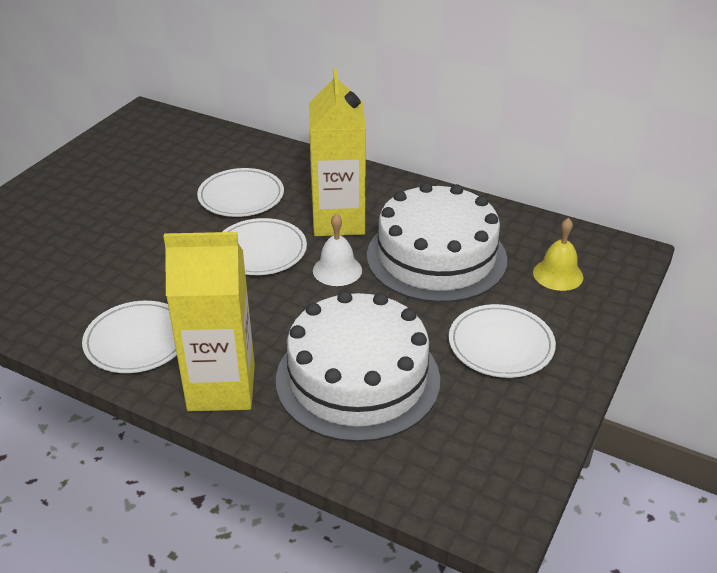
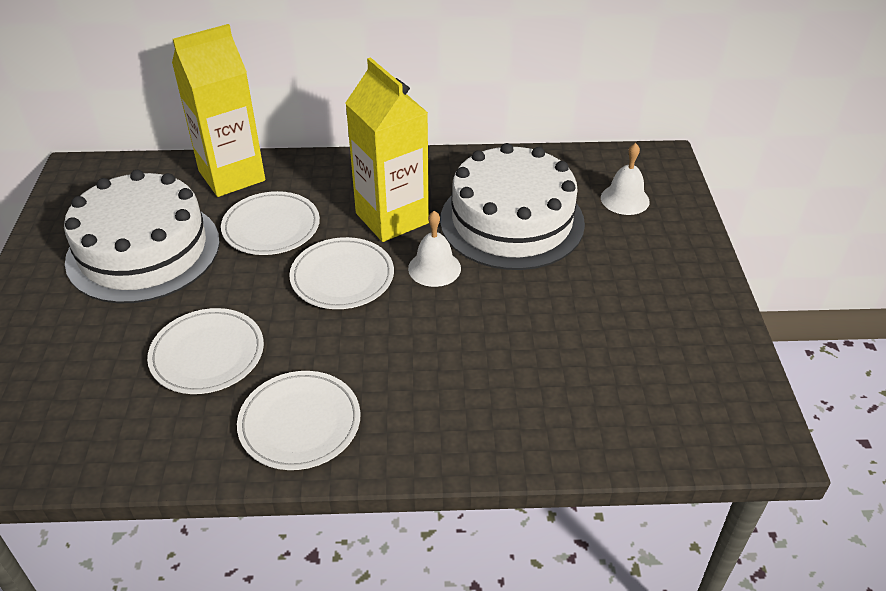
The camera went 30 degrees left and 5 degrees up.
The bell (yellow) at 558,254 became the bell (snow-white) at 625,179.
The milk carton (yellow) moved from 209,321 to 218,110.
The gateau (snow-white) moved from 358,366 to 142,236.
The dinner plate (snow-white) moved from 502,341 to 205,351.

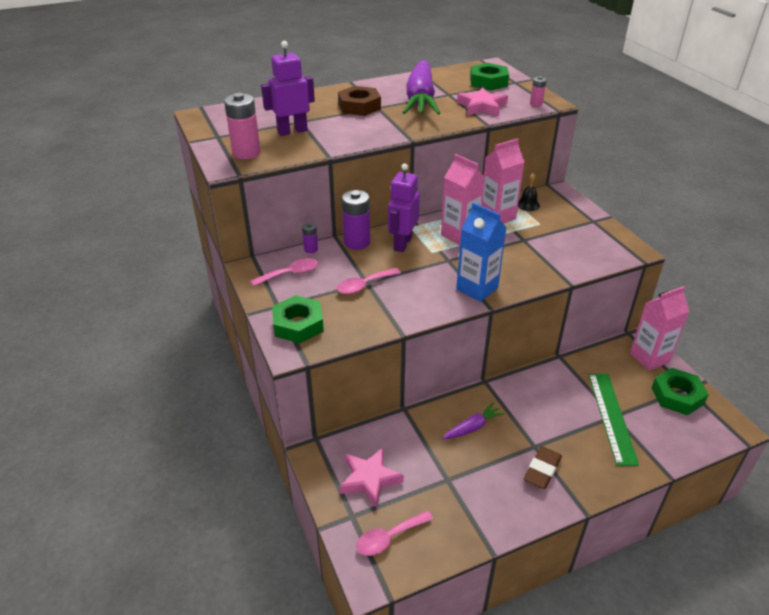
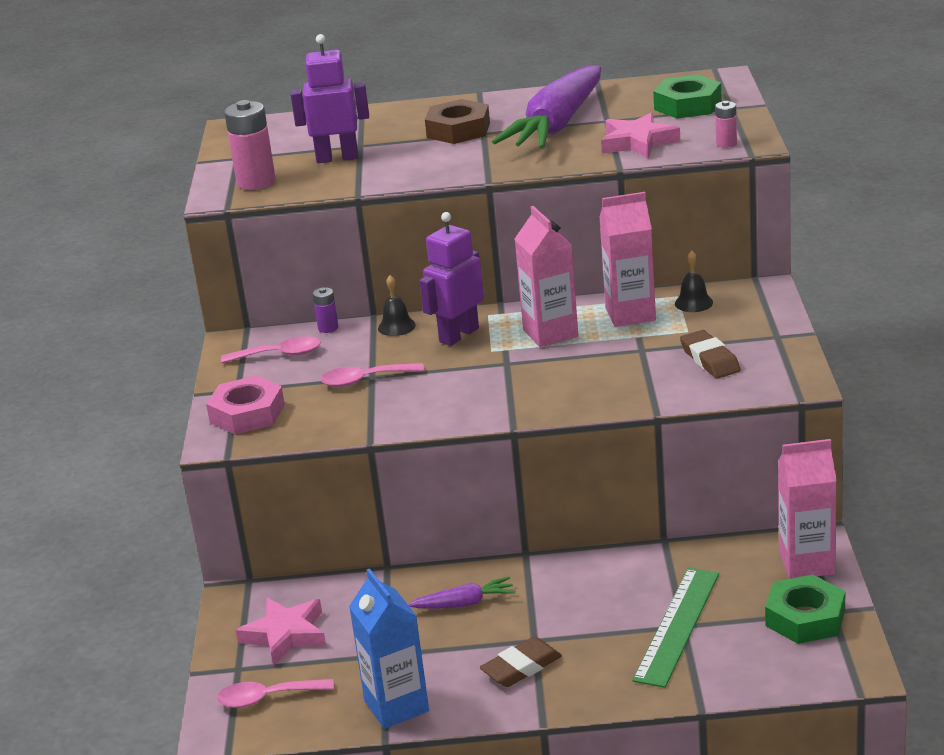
The camera went 25 degrees right and 10 degrees down.
The battery (violet) at 356,220 was replaced by the bell (jet-black) at 397,305.
The milk carton (blue) moved from 481,252 to 389,648.
The nut (emerald) at 298,319 became the nut (rosy) at 245,405.
The gum eraser (russet) at 710,354 appeared.

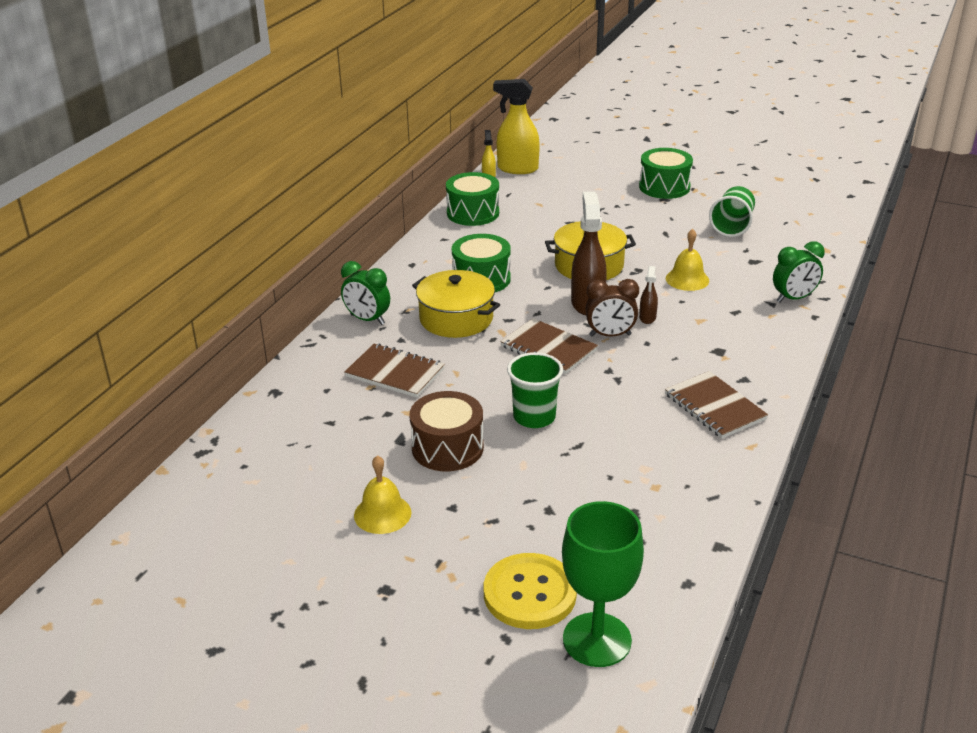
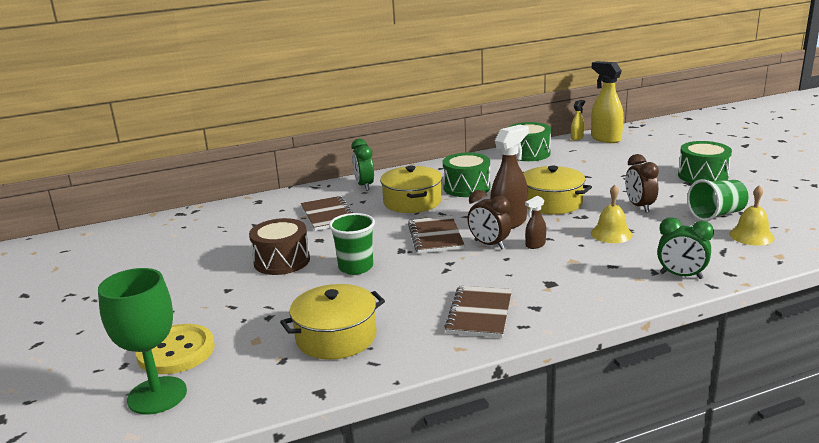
The camera went 45 degrees right and 10 degrees down.
The bell (yellow) moved from 383,494 to 752,215.
The alarm clock (russet) at 642,183 appeared.
The cooking pot (yellow) at 332,322 appeared.

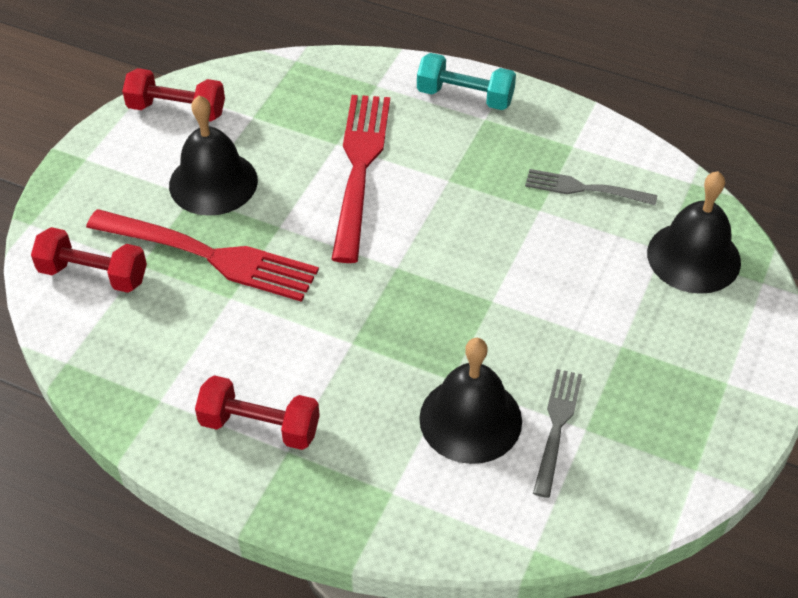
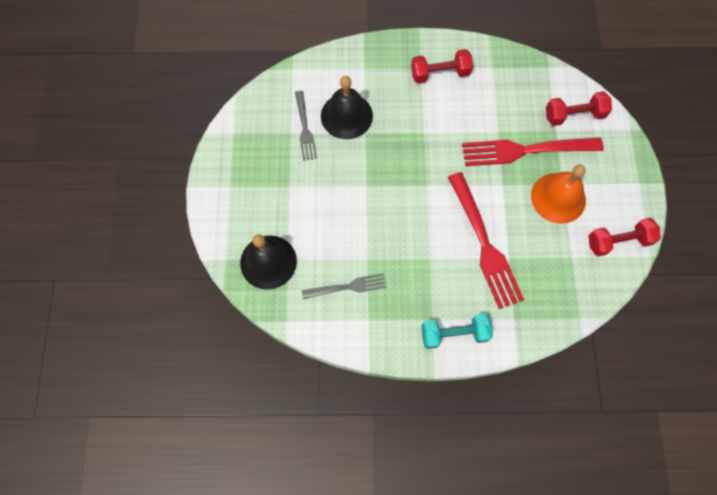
The camera went 155 degrees right and 20 degrees up.
The bell (jet-black) at 213,155 became the bell (orange-coloured) at 558,194.

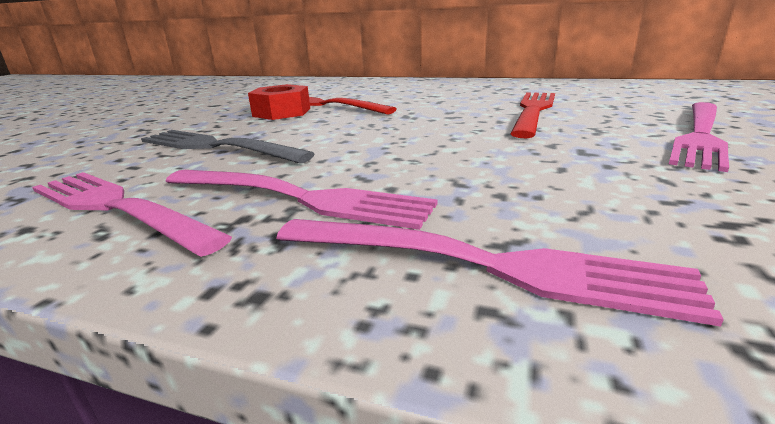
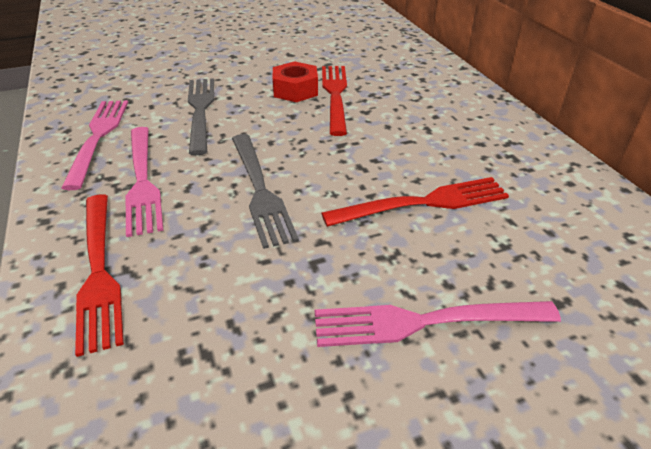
The camera went 50 degrees right and 15 degrees up.
The fork (rosy) at 500,273 became the fork (crimson) at 99,275.
The fork (grey) at 265,191 appeared.

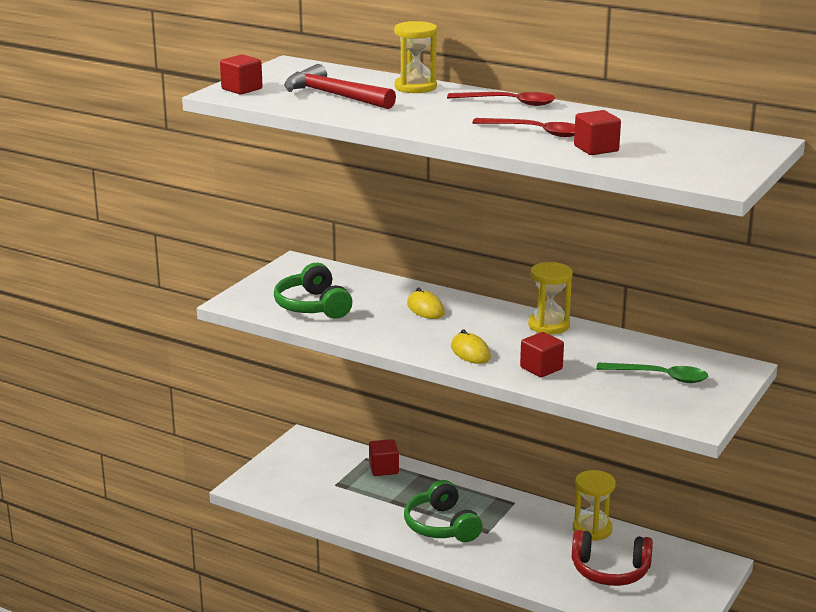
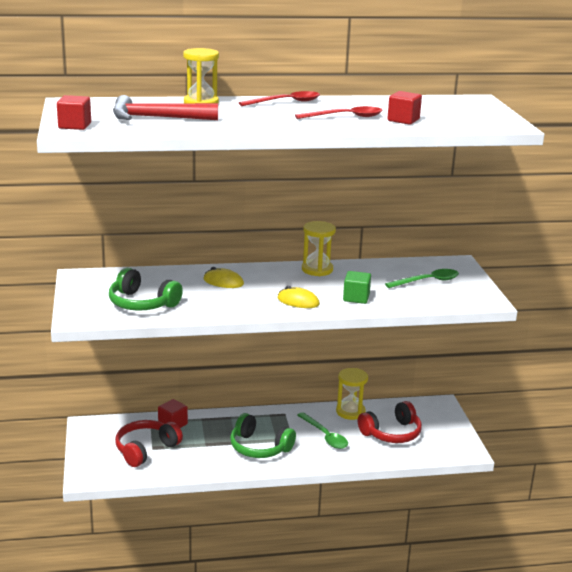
The camera went 40 degrees left and 0 degrees up.
The block (crimson) at 542,354 became the block (emerald) at 357,287.
The tablespoon (emerald) at 322,430 appeared.
The headset (crimson) at 149,443 appeared.

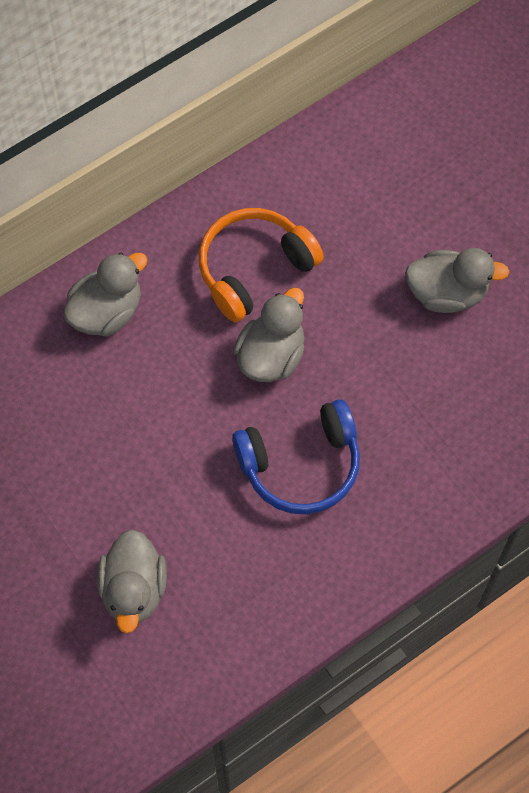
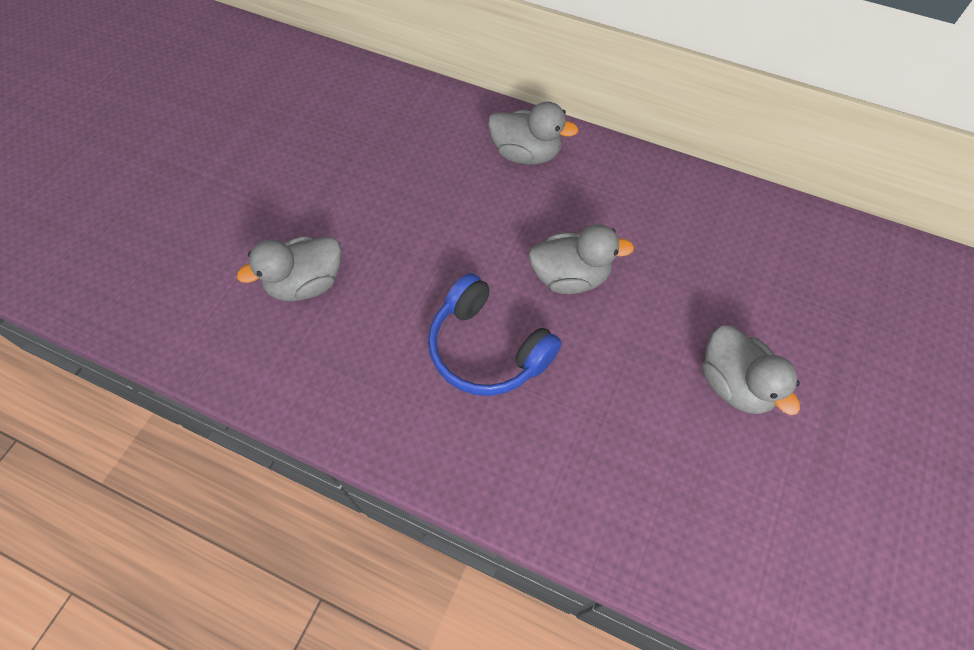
The camera went 60 degrees right and 5 degrees down.
The headset (orange-coloured) at 261,265 disappeared.

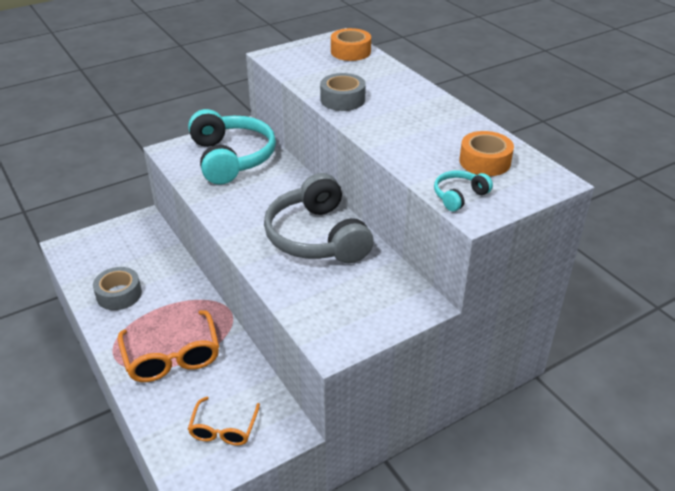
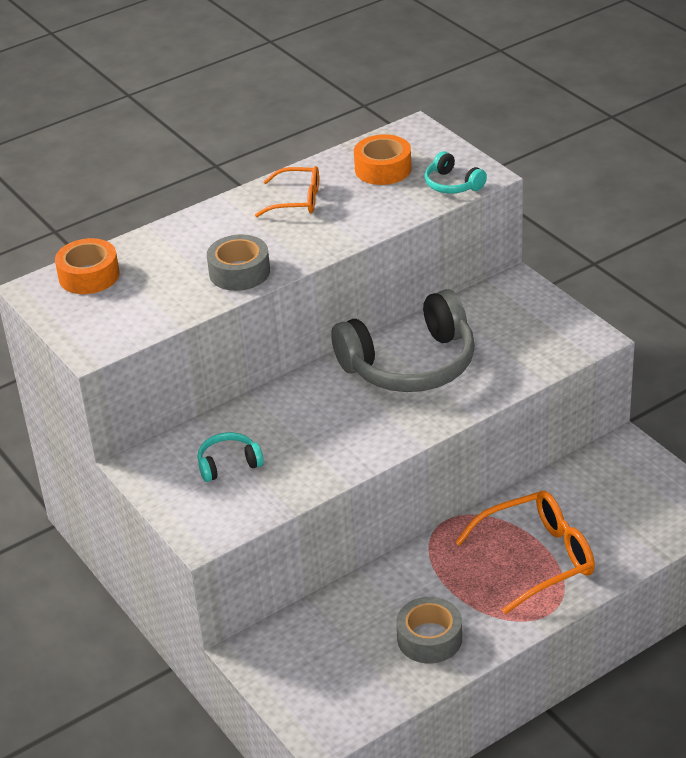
The camera went 90 degrees left and 0 degrees up.
The headset (teal) at 232,147 changed to 0.44 times the size.
The eyeglasses (orange-coloured) moved from 224,421 to 287,191.

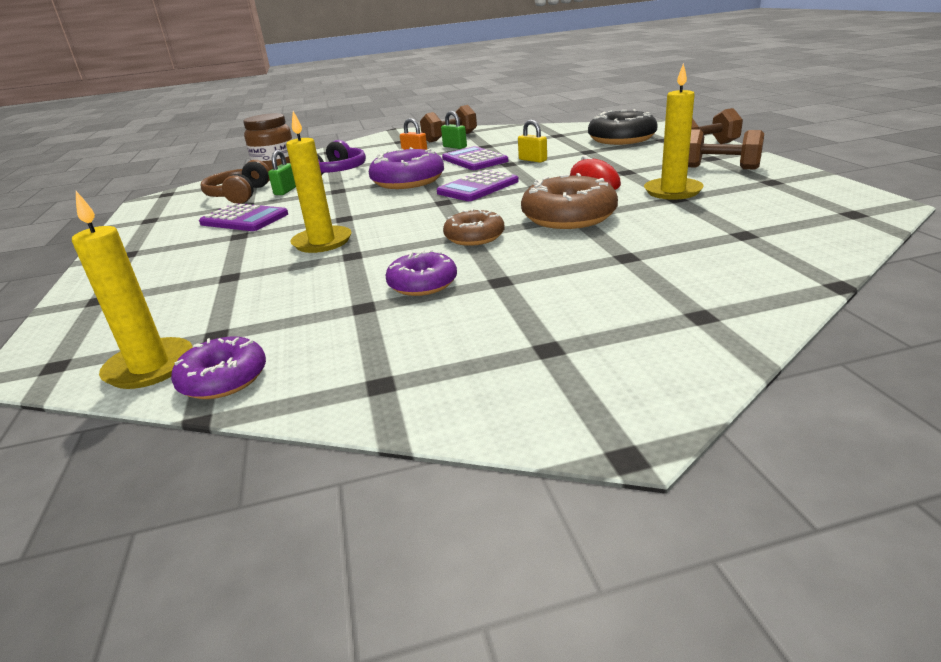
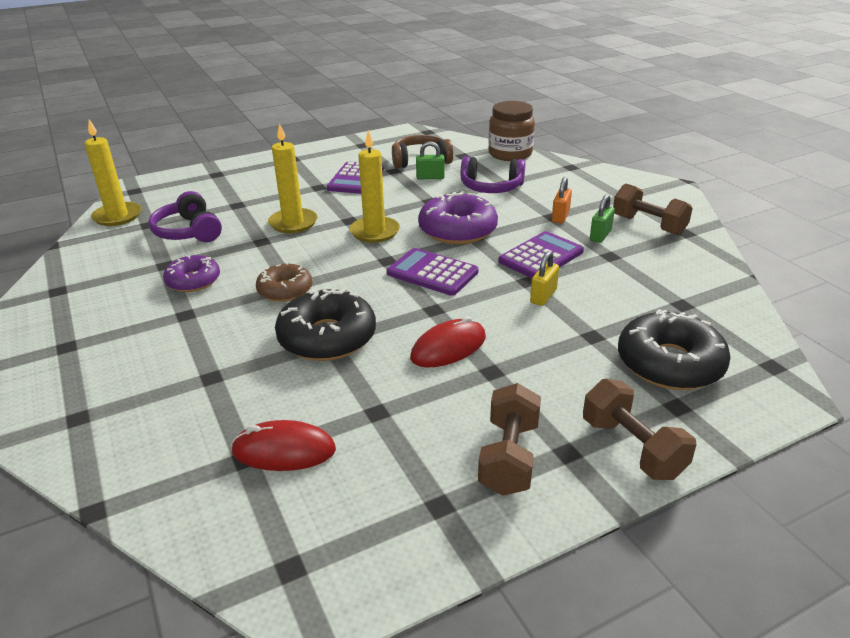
The camera went 75 degrees right and 5 degrees up.
The pillar candle (yellow) moved from 674,131 to 374,186.
The doughnut (russet) at 569,201 became the doughnut (jet-black) at 325,324.
The doughnut (violet) at 218,368 disappeared.
The headset (violet) at 185,216 appeared.
The computer mouse (crimson) at 283,445 appeared.

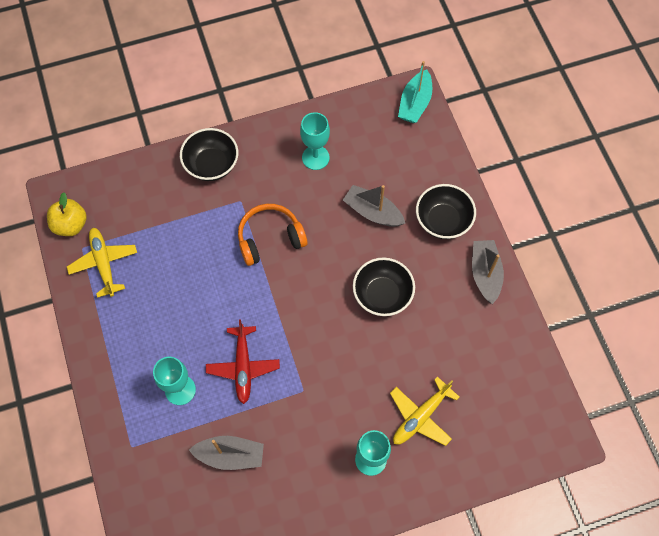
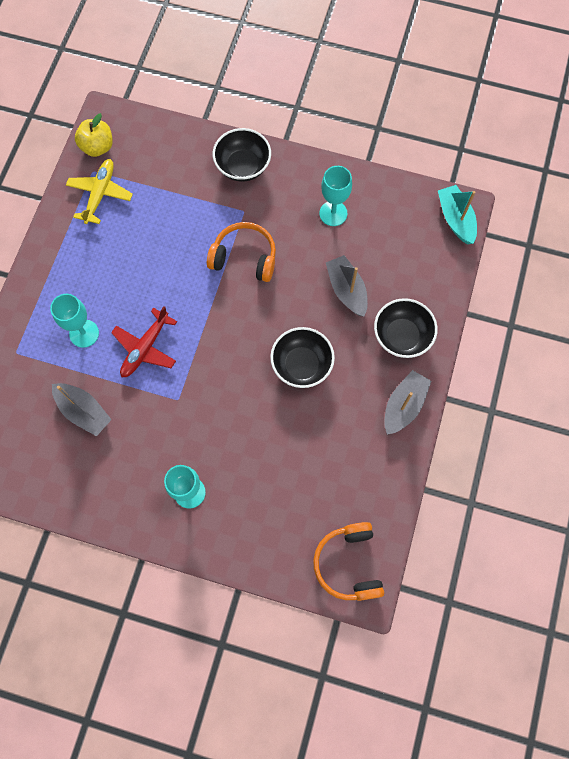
The camera went 35 degrees right and 5 degrees up.
The sailboat (teal) at 415,92 turned 105 degrees clockwise.
The plane (yellow) at 424,411 disappeared.
The headset (orange-coloured) at 348,561 appeared.

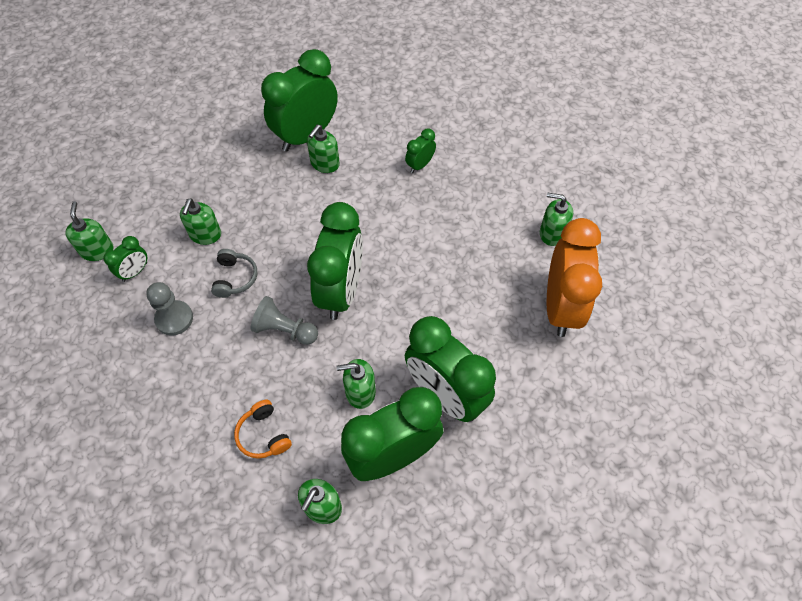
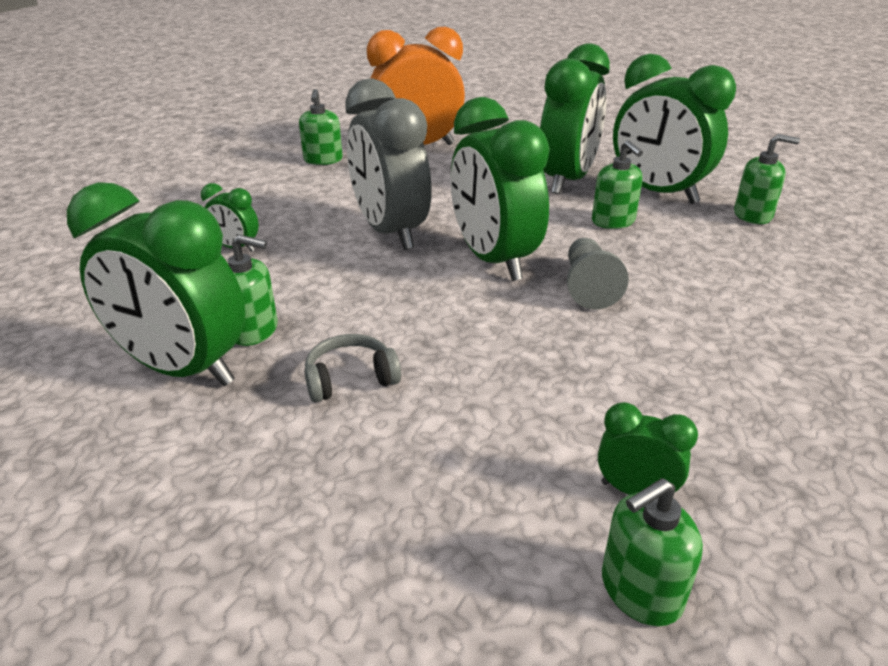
The camera went 110 degrees left and 25 degrees down.
The soap dispenser (emerald) at 200,221 disappeared.
The alarm clock (emerald) at 335,261 turned 105 degrees counterclockwise.
The headset (grey) moved from 234,273 to 352,368.
The pawn (grey) at 169,309 disappeared.
The headset (orange-coloured) at 263,429 disappeared.
The alarm clock (grey) at 388,164 appeared.

